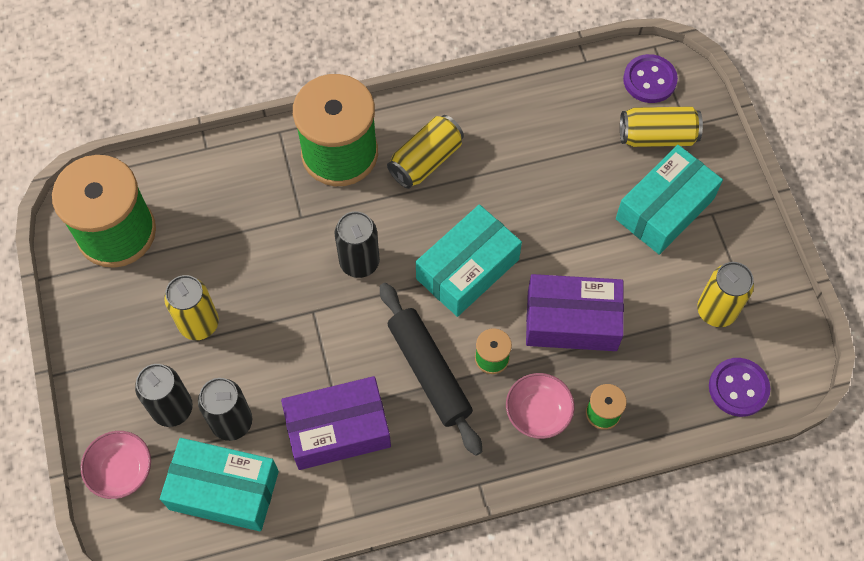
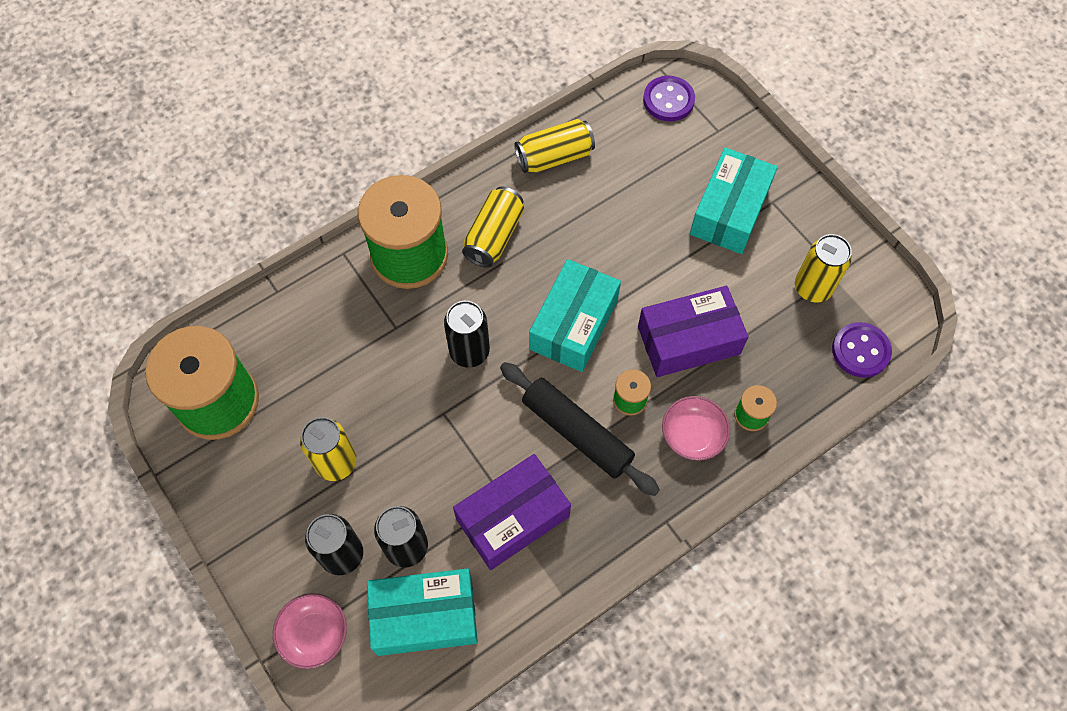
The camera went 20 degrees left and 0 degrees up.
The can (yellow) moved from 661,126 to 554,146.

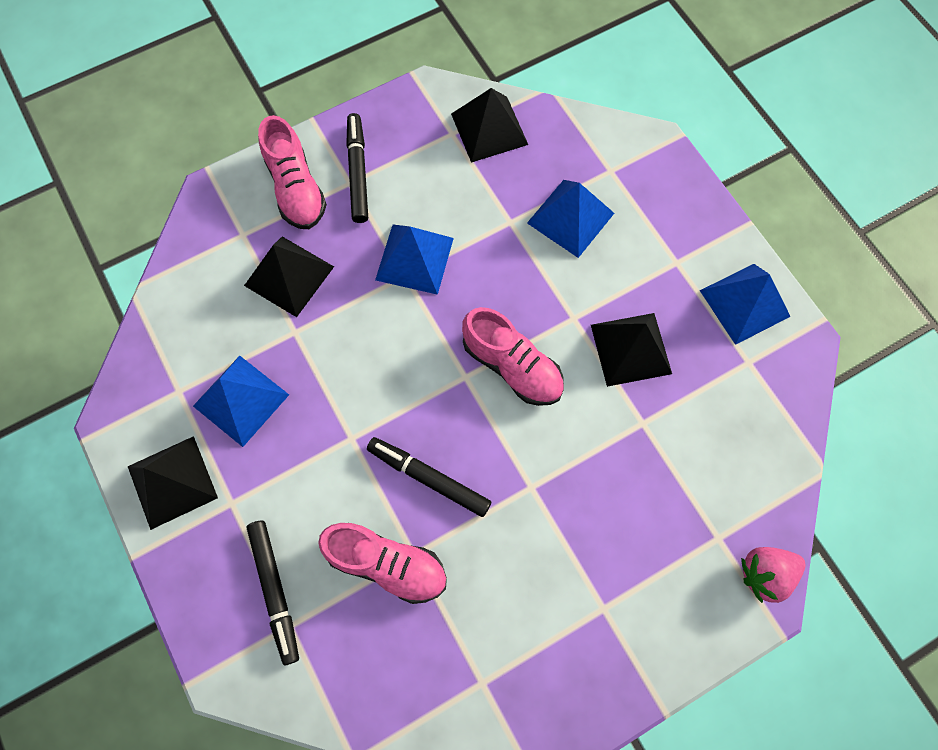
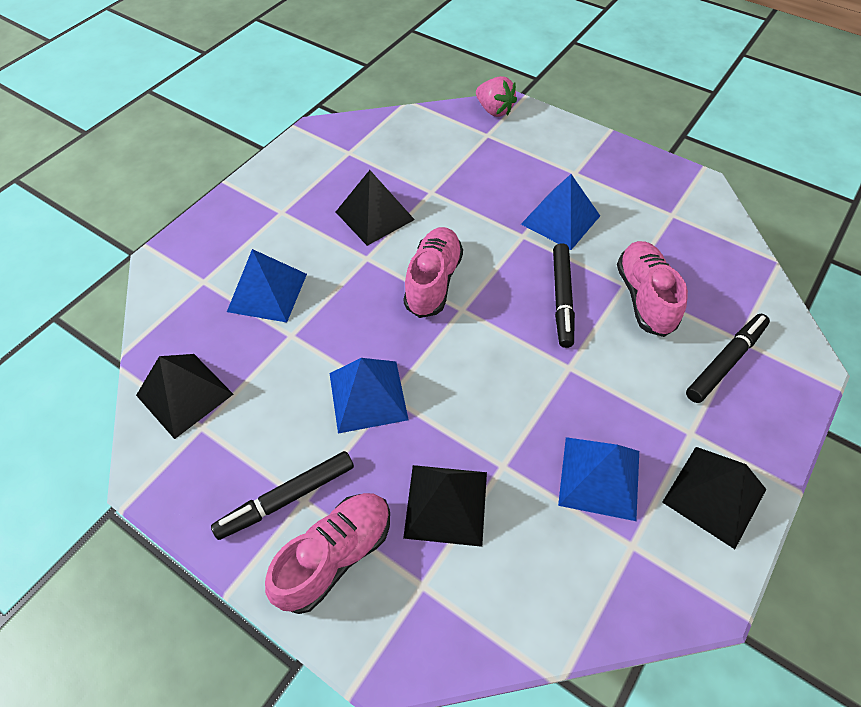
The camera went 115 degrees left and 15 degrees down.
The pyramid shape (blue) moved from 745,304 to 560,212.

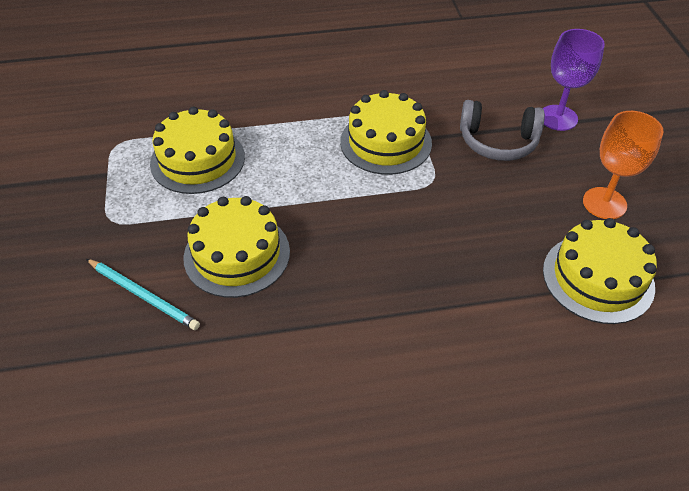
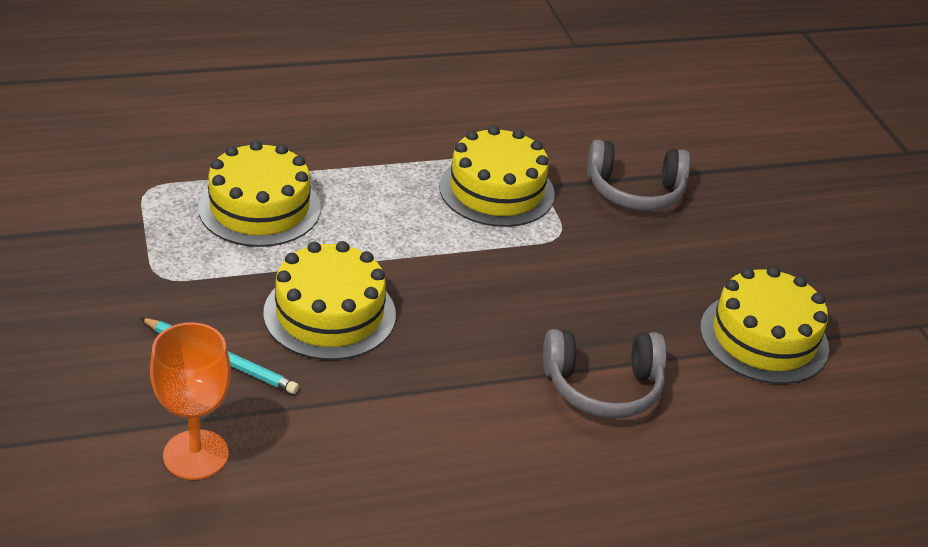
The camera went 10 degrees left and 10 degrees down.
The goblet (violet) at 574,80 disappeared.
The goblet (orange-coloured) moved from 623,165 to 190,401.
The headset (grey) at 605,374 appeared.

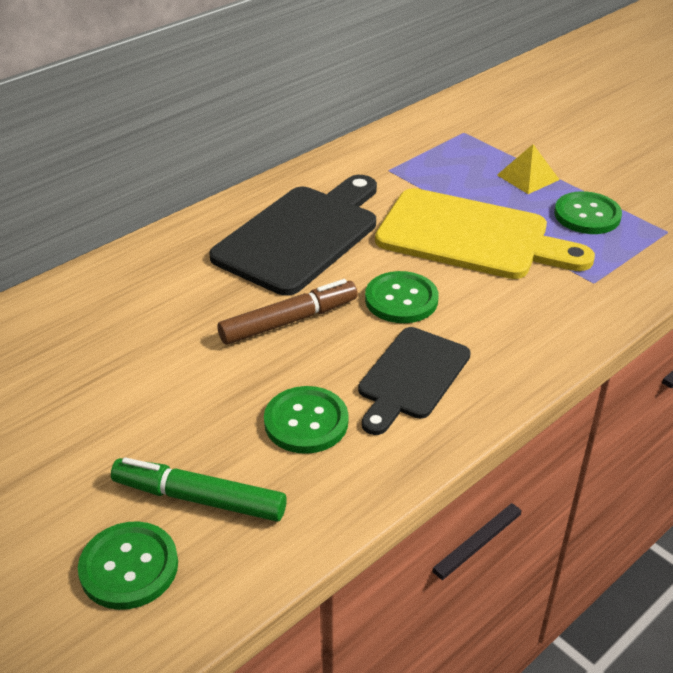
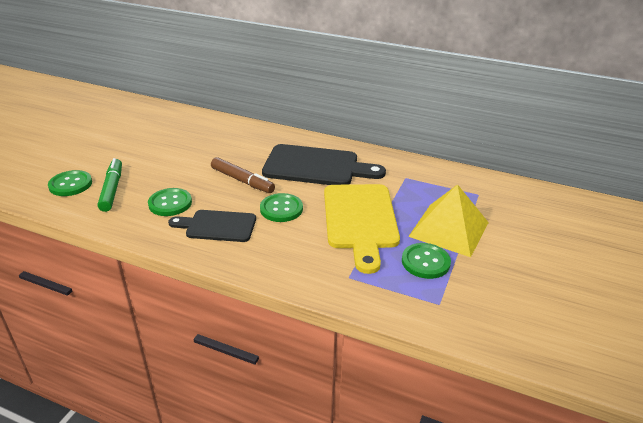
The camera went 65 degrees right and 5 degrees down.
The pyramid shape (yellow) at 528,169 changed to 1.97 times the size.

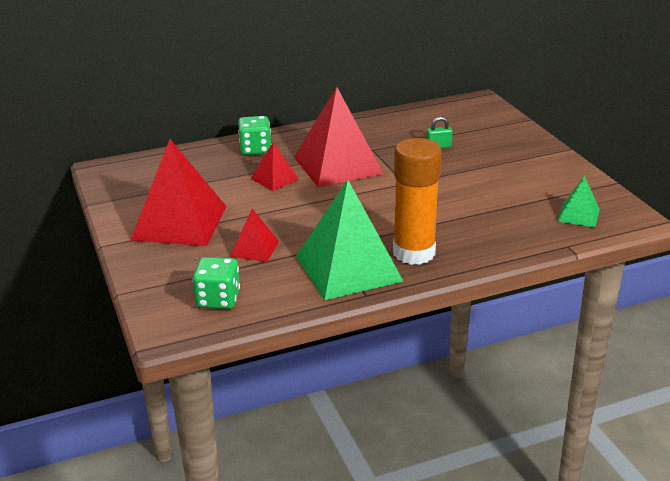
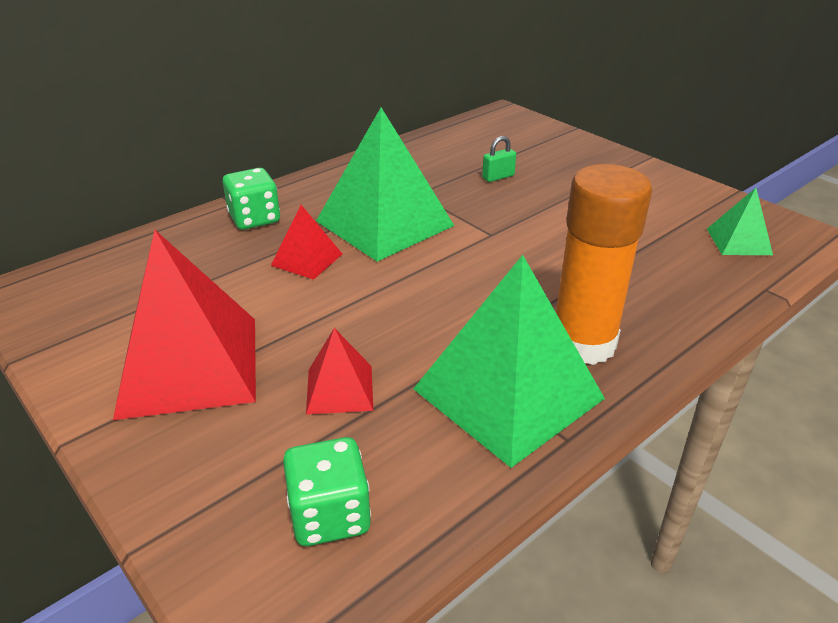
The camera went 20 degrees left and 5 degrees up.
The pyramid shape (crimson) at 338,137 became the pyramid shape (emerald) at 385,184.

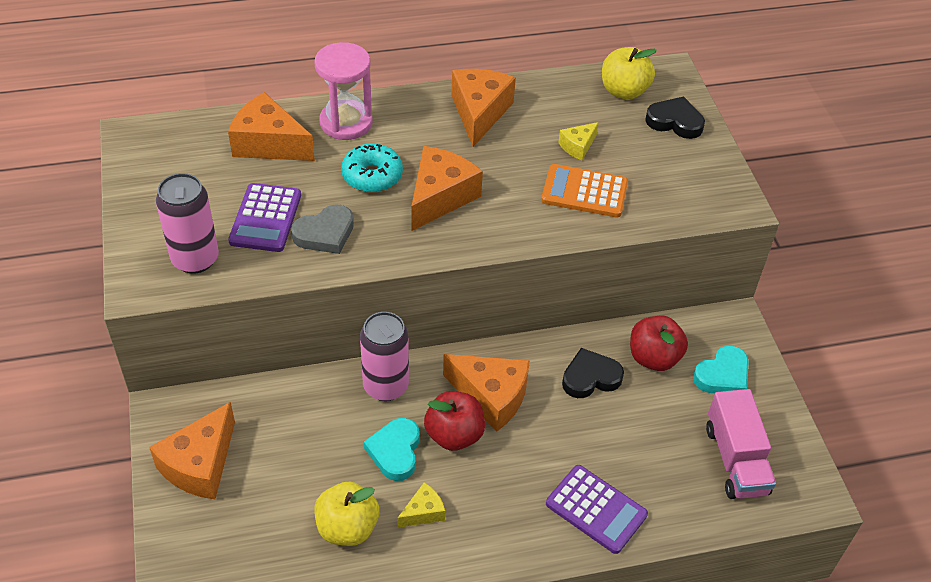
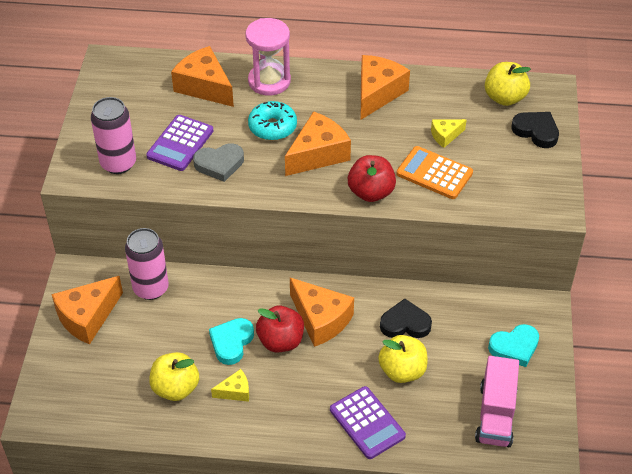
The camera went 20 degrees right and 0 degrees up.
The can (rosy) moved from 384,356 to 147,264.
The apple fruit (crimson) moved from 659,343 to 372,178.
The apple fruit (yellow) at 402,359 appeared.

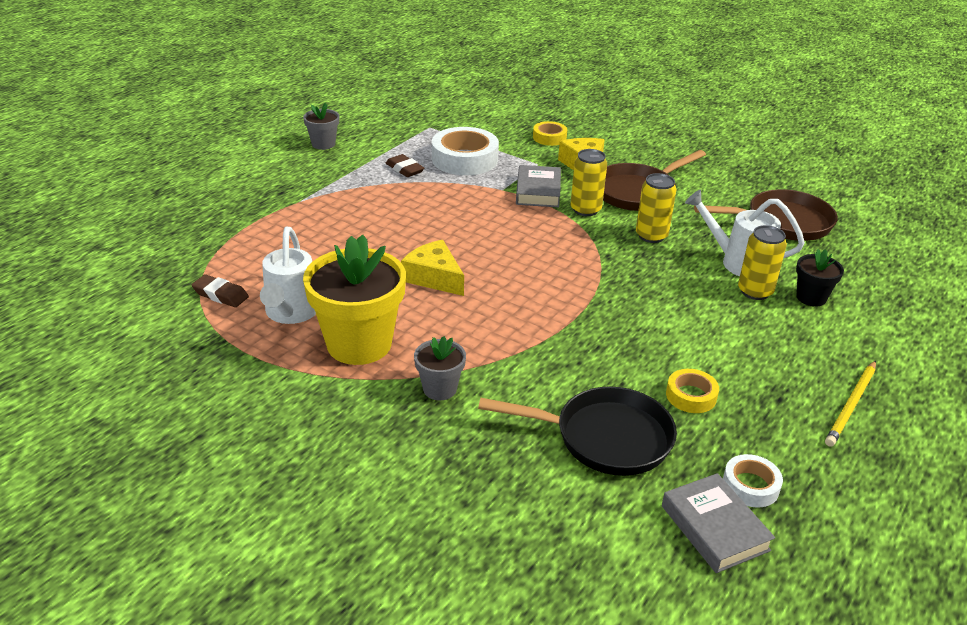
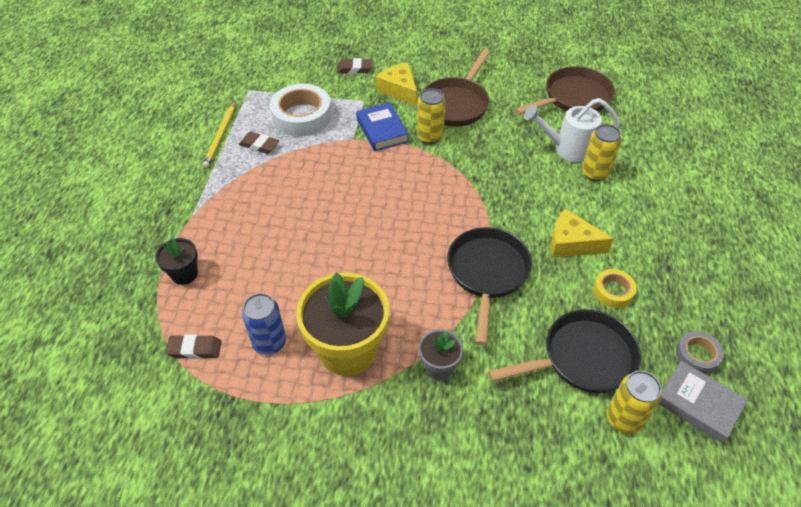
The camera went 25 degrees left and 15 degrees up.
The flower pot (grey) at 321,126 disappeared.
The roll of tape (yellow) at 550,133 was replaced by the gum eraser (russet) at 354,66.
The hardcover (grey) at 538,186 became the hardcover (blue) at 382,126.
The can (yellow) moved from 656,208 to 634,402.
The watering pot (snow-white) at 288,275 was replaced by the can (blue) at 264,324.
The cheese (yellow) moved from 432,268 to 582,233.
The flower pot (jet-black) moved from 820,277 to 176,261.
The pencil (yellow) moved from 850,404 to 219,134.
The roll of tape (snow-white) at 753,480 became the roll of tape (grey) at 700,352.
The pan (jet-black) at 489,286 appeared.

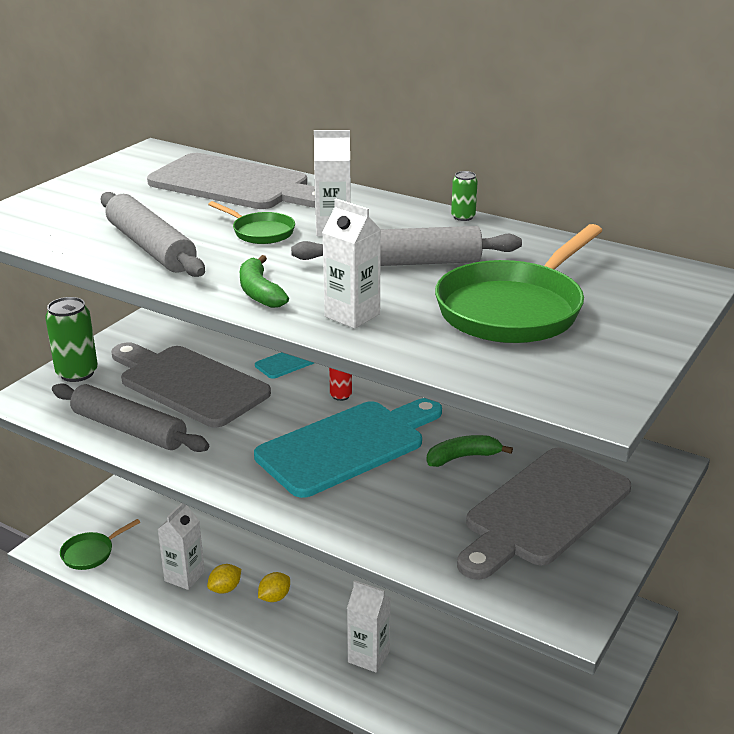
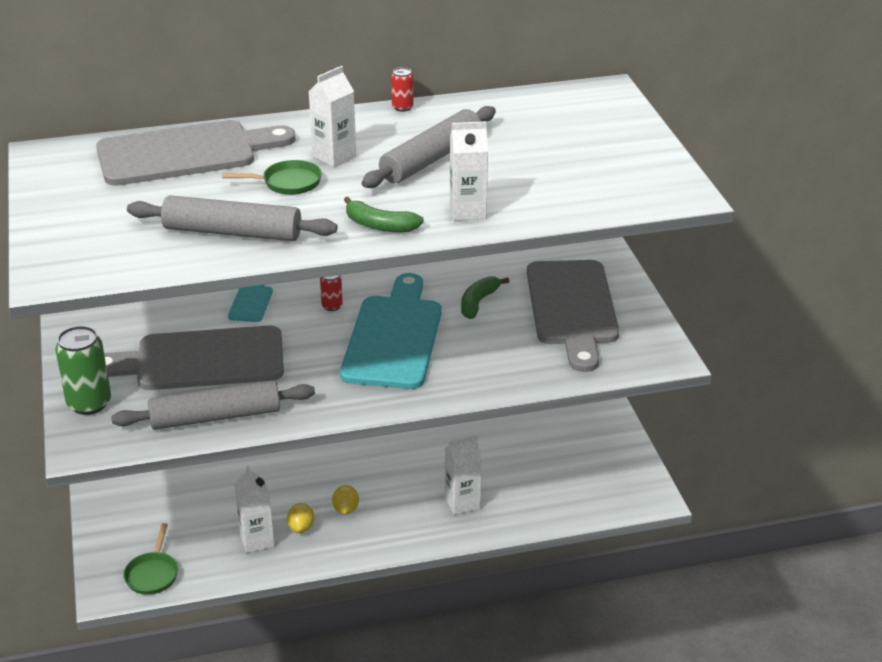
The camera went 45 degrees left and 5 degrees up.
The can (emerald) at 464,196 became the can (crimson) at 402,89.
The pan (emerald) at 519,283 disappeared.

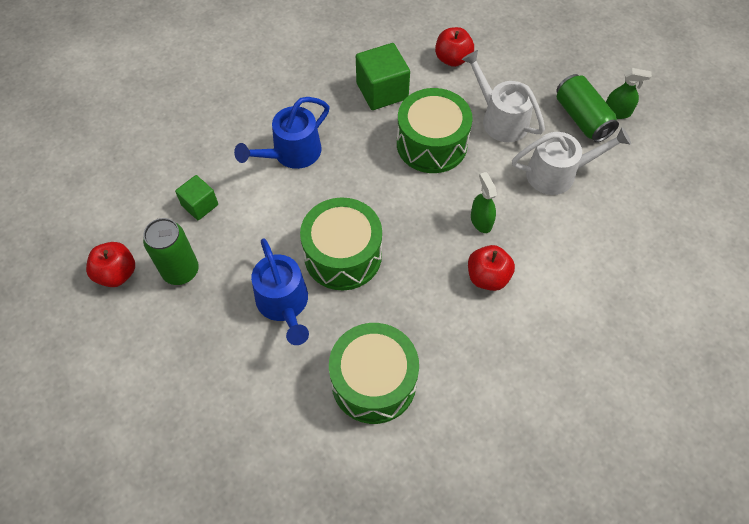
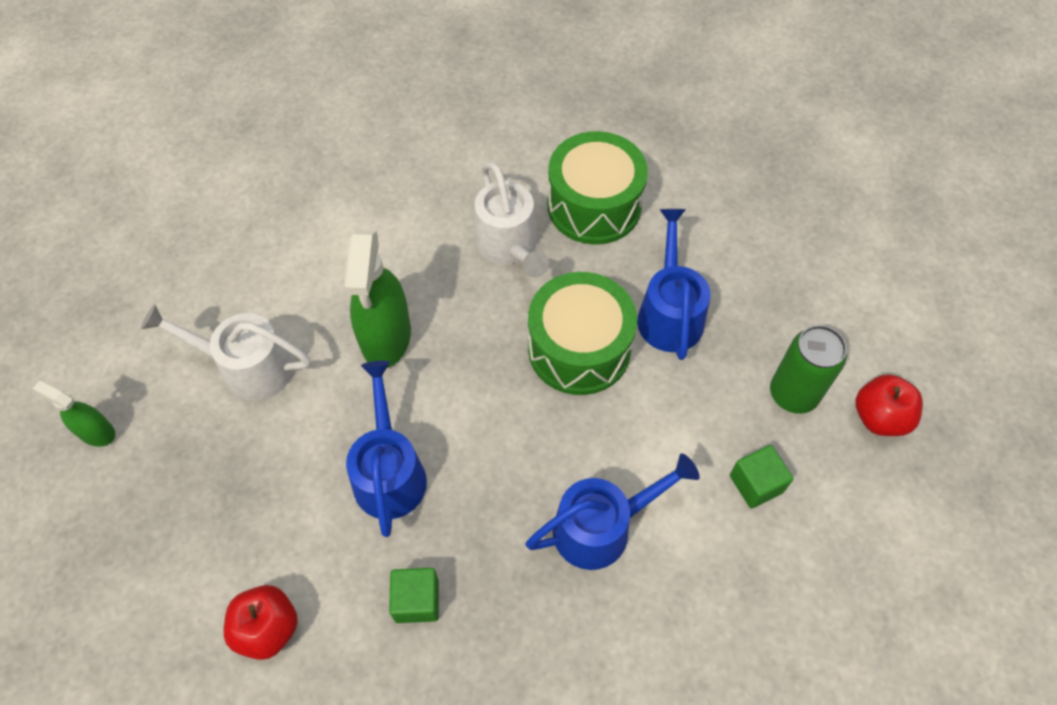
The camera went 160 degrees left and 0 degrees up.
The block (emerald) at 383,76 changed to 0.60 times the size.
The watering pot (snow-white) moved from 503,96 to 511,220.
The can (emerald) at 587,108 disappeared.
The drum (emerald) at 435,130 was replaced by the watering pot (blue) at 386,449.
The sprayer (emerald) at 484,202 changed to 1.85 times the size.
The apple fruit (crimson) at 491,268 disappeared.

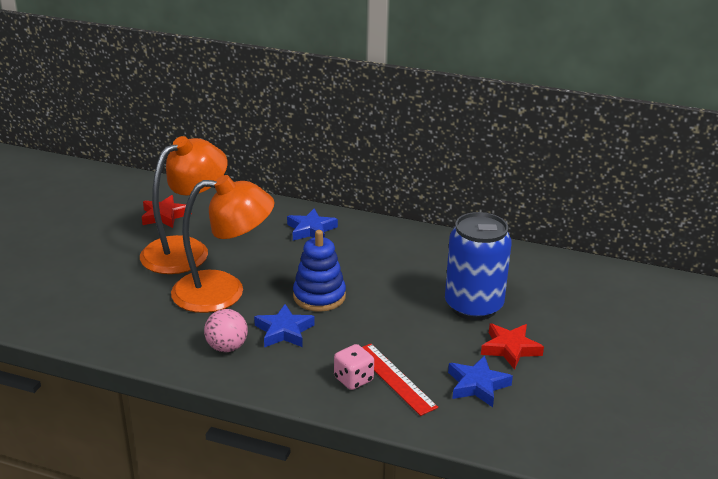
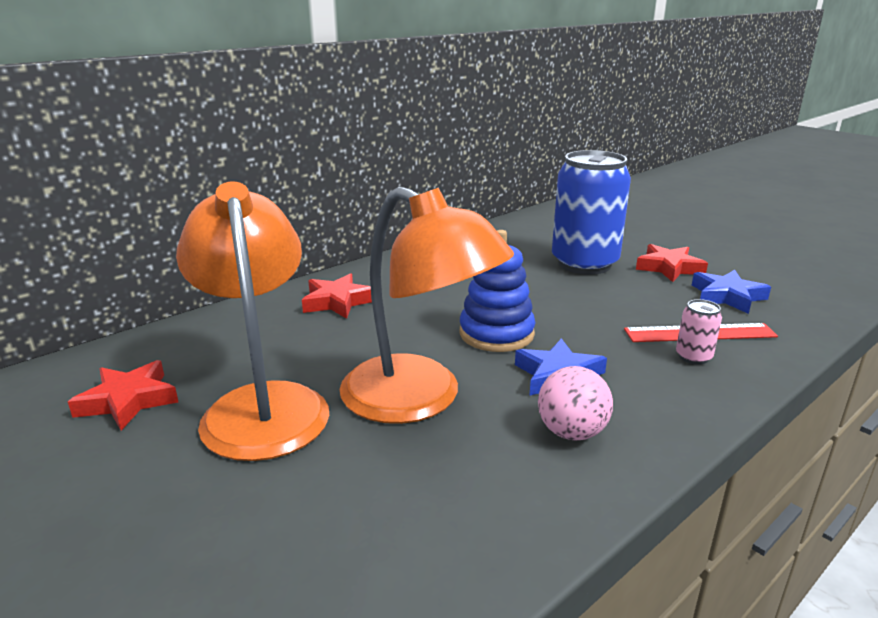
The camera went 60 degrees left and 5 degrees down.
The desk lamp (orange-coloured) at 222,244 turned 105 degrees clockwise.
The star (blue) at 312,224 became the star (crimson) at 337,296.
The game die (rosy) at 354,367 was replaced by the can (rosy) at 699,332.

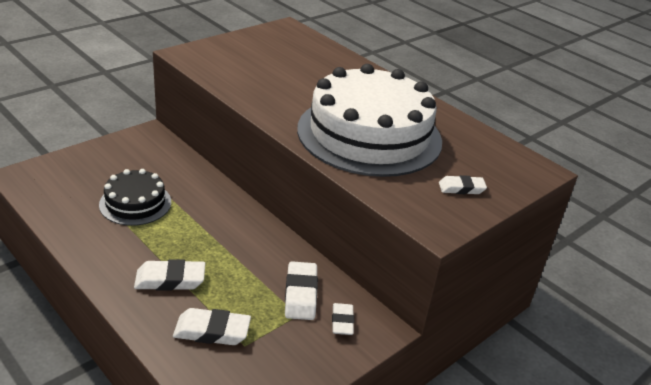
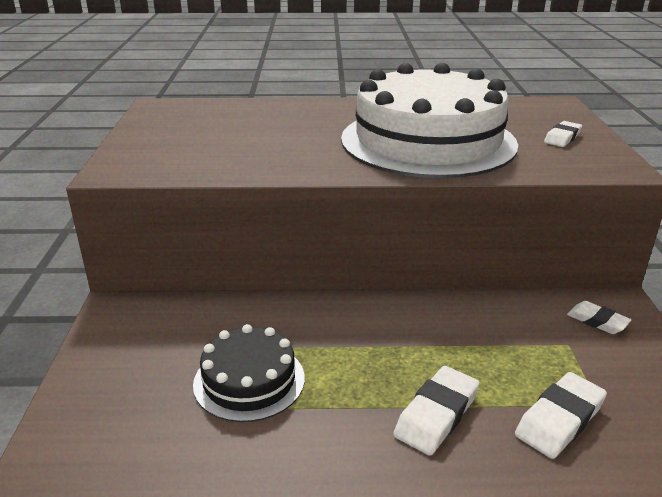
The camera went 45 degrees left and 5 degrees down.
The gum eraser (snow-white) at 301,290 disappeared.

